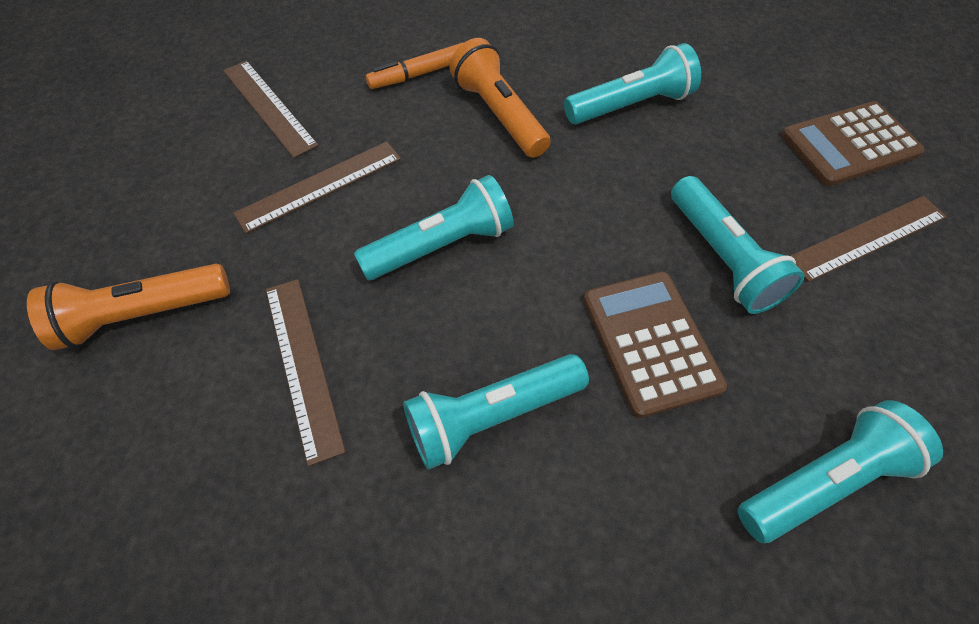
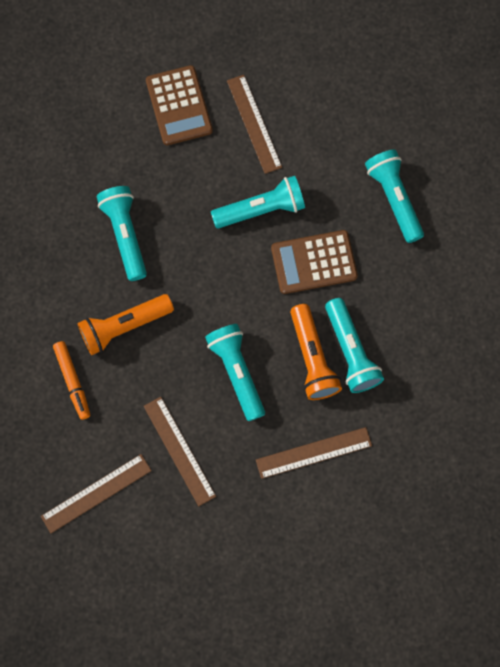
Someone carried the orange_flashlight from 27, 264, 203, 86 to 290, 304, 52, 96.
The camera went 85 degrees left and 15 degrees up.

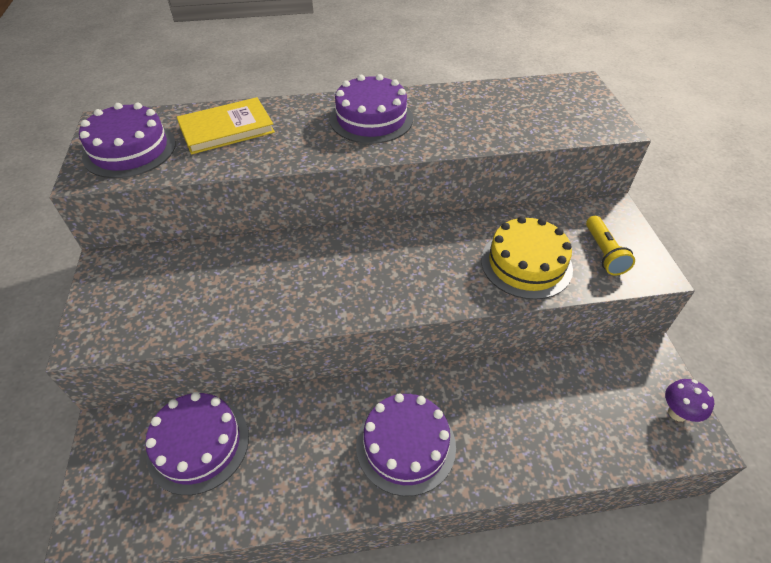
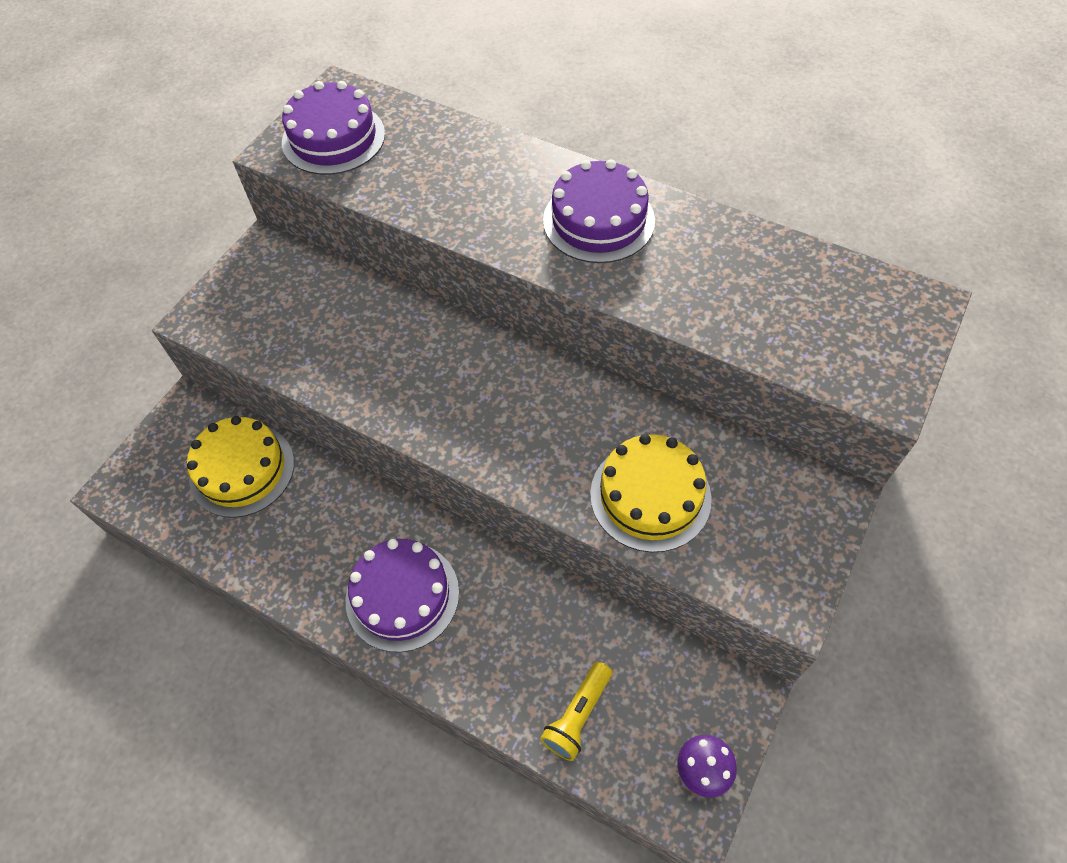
Someone repainted the purple_cake at 145, 392, 104, 103, which became the yellow_cake at 187, 416, 107, 102.
Someone took away the yellow_book at 177, 97, 98, 57.
Someone carried the yellow_flashlight from 586, 216, 49, 59 to 540, 661, 72, 100.
The camera went 40 degrees right and 10 degrees up.

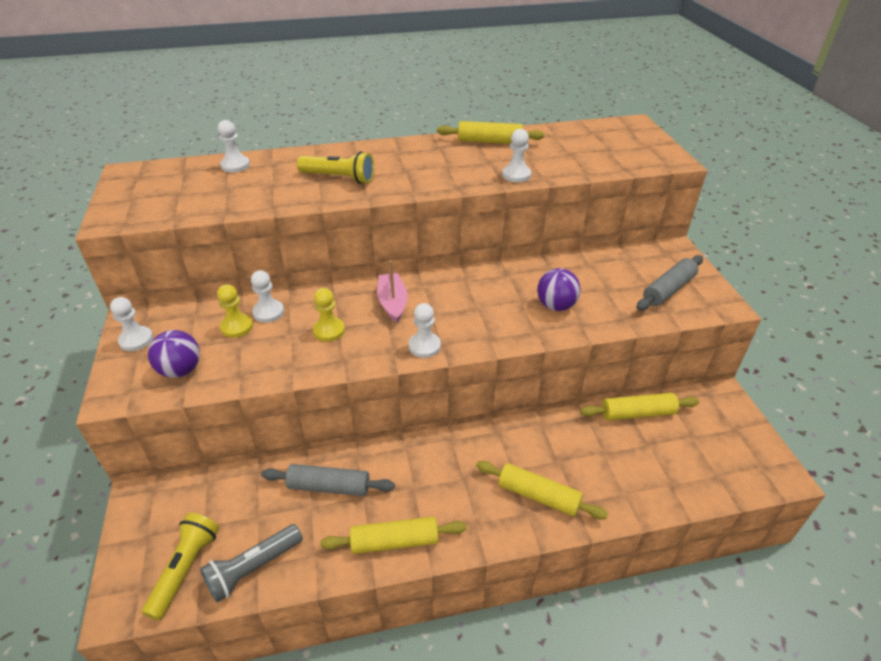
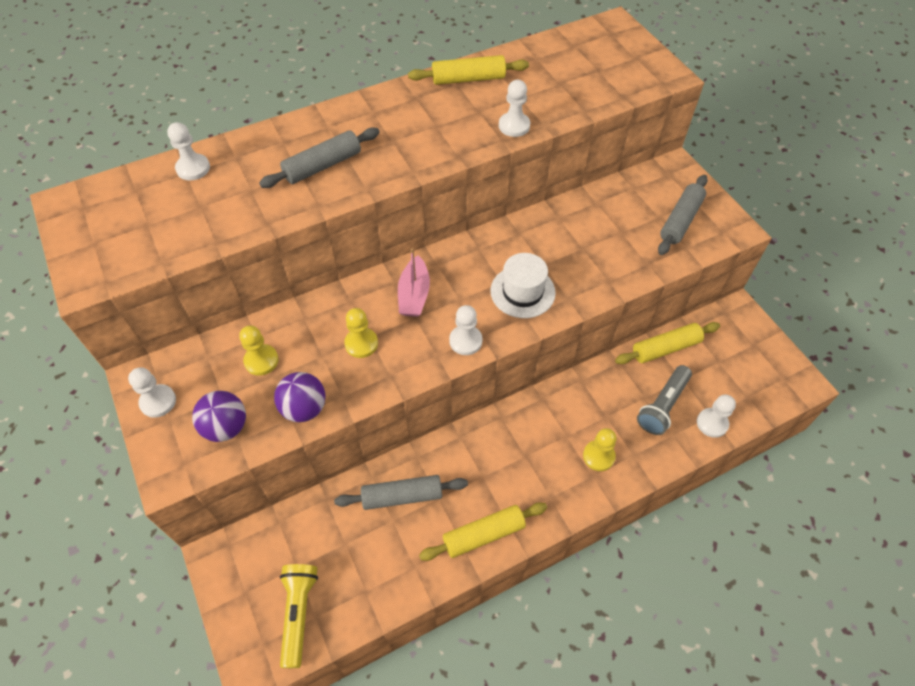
Someone carried the grey_flashlight from 200, 524, 103, 79 to 637, 365, 55, 70.
Someone carried the white_pawn from 251, 270, 33, 53 to 697, 394, 39, 44.
Someone swapped the yellow_flashlight at 297, 152, 77, 32 for the grey_rolling_pin at 259, 128, 121, 60.
Someone rotated the pink_boat at 377, 260, 31, 63 by 150 degrees counterclockwise.
Someone swapped the yellow_rolling_pin at 476, 461, 132, 58 for the yellow_pawn at 583, 428, 34, 43.
Someone carried the purple_ball from 537, 268, 44, 43 to 274, 372, 52, 50.
Someone put down the white_hat at 490, 253, 66, 65.
The camera went 15 degrees left and 15 degrees up.

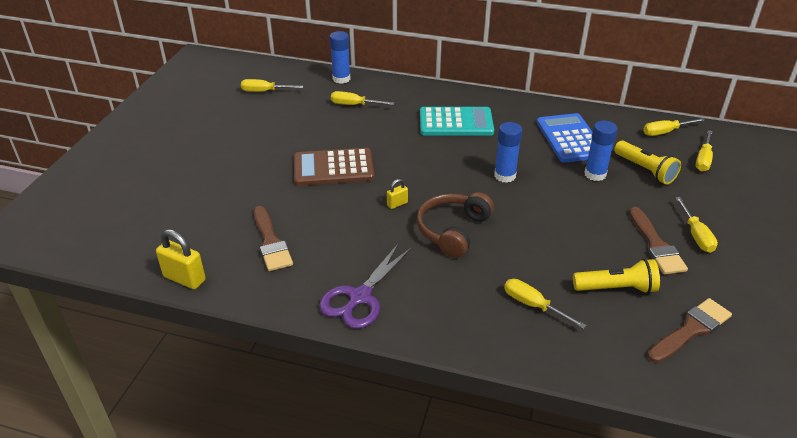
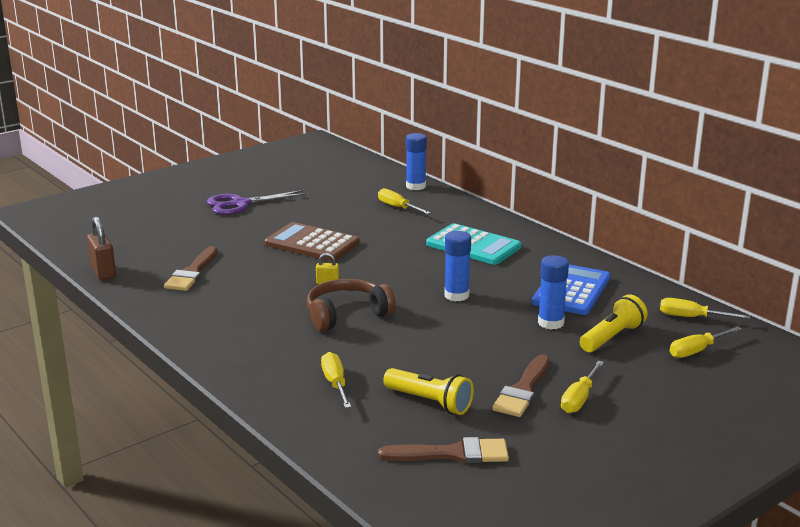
Someone repainted the yellow_padlock at 156, 229, 50, 60, which became the brown_padlock at 87, 216, 29, 64.
Someone took away the yellow_screwdriver at 241, 79, 62, 13.
Someone carried the purple_scissors from 319, 243, 93, 86 to 207, 190, 101, 25.
Someone rotated the yellow_flashlight at 614, 141, 67, 44 by 135 degrees counterclockwise.
The camera went 35 degrees right and 15 degrees down.

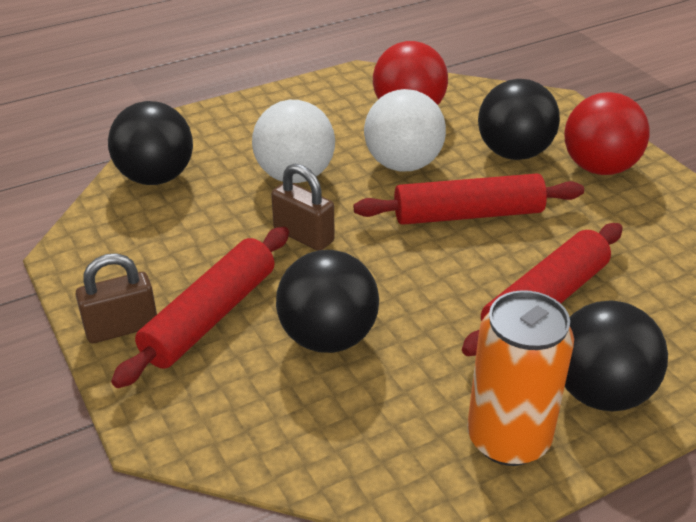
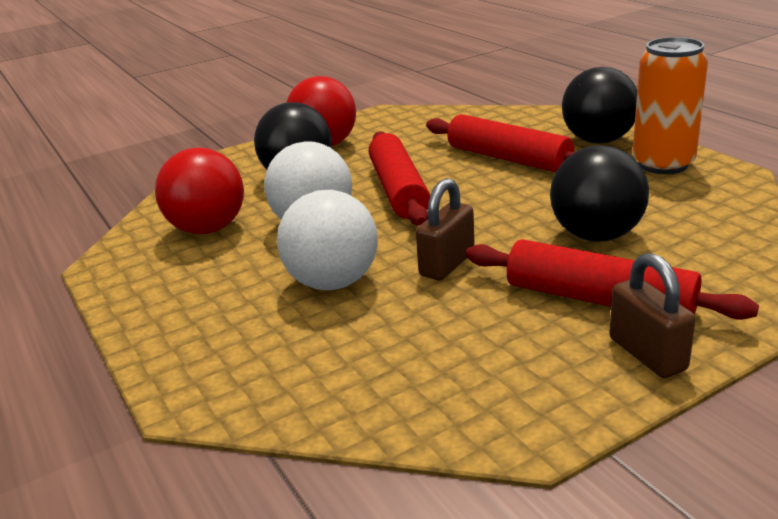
Someone took away the black_ball at 108, 101, 85, 84.
The camera went 90 degrees left and 10 degrees down.

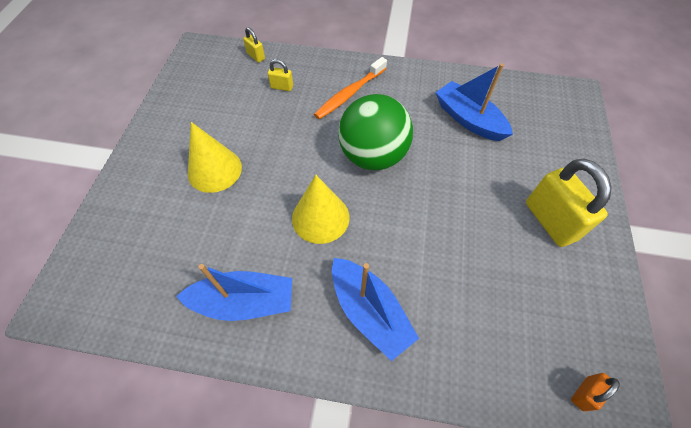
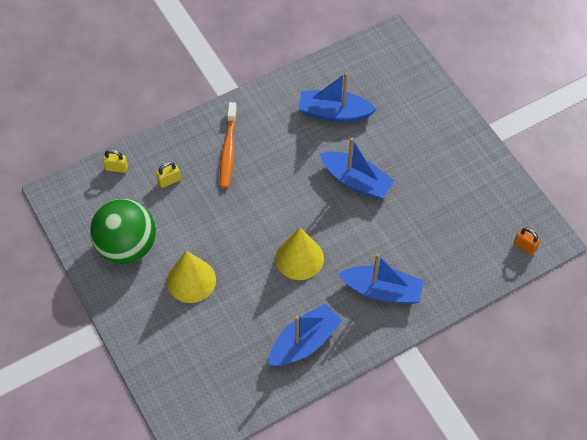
Someone carried the green_ball from 338, 94, 75, 76 to 90, 199, 66, 65.
Someone took away the yellow_padlock at 526, 159, 86, 88.
Someone rotated the orange_padlock at 571, 373, 49, 38 by 60 degrees counterclockwise.
Someone put down the blue_boat at 320, 138, 75, 61.
The camera went 40 degrees left and 0 degrees up.

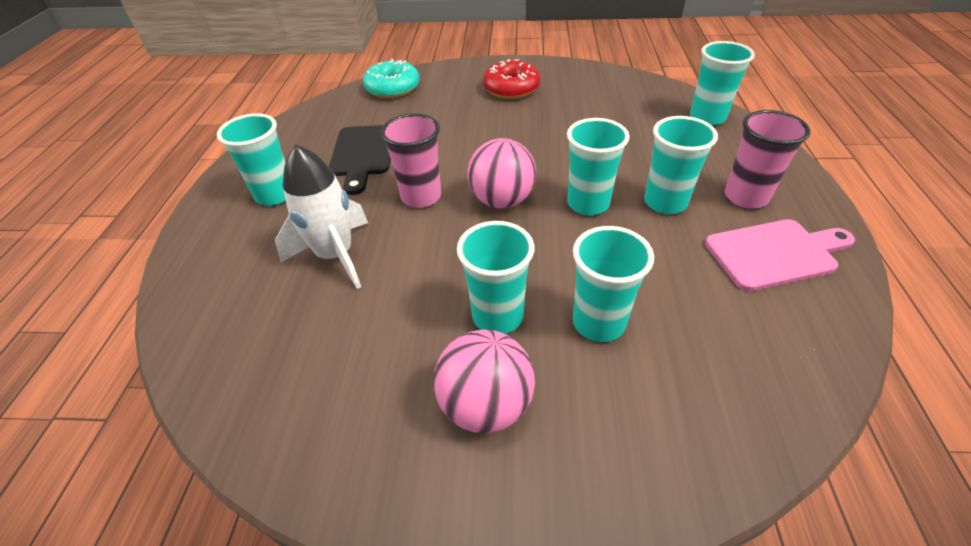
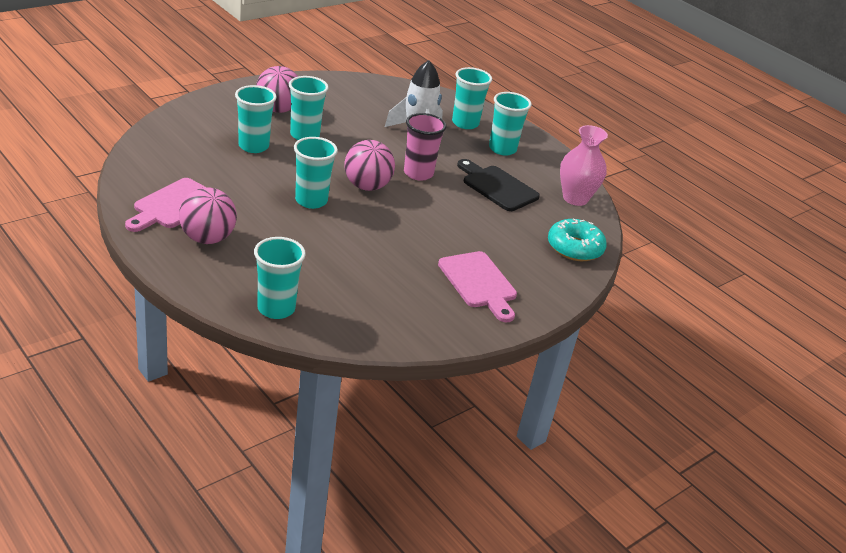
Someone swapped the red_donut at 483, 59, 57, 40 for the pink_cutting_board at 438, 251, 79, 71.
Someone carried the turquoise_cup from 644, 116, 74, 98 to 452, 67, 40, 62.
Someone swapped the pink_cup at 725, 110, 86, 99 for the pink_ball at 179, 187, 58, 57.
Someone put down the pink_vase at 560, 125, 48, 81.
The camera went 130 degrees right and 10 degrees down.

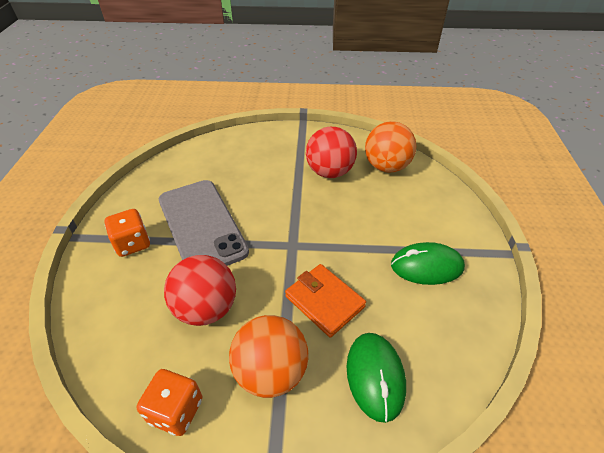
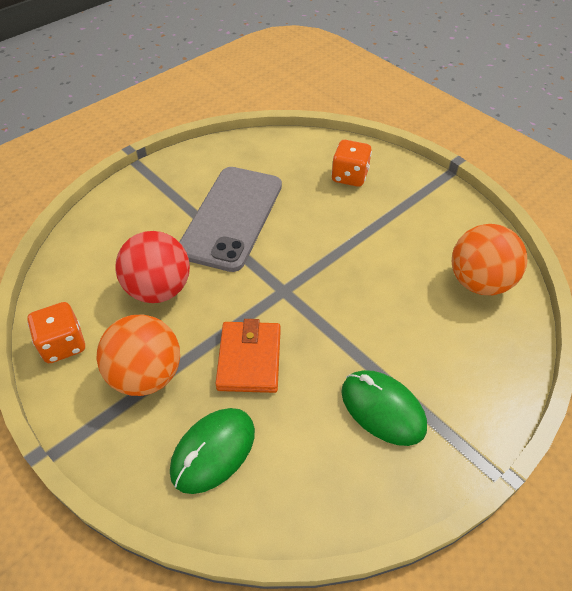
Someone carried the orange_dice from 105, 209, 45, 48 to 331, 140, 41, 47.
Someone took away the red_ball at 306, 127, 51, 51.
The camera went 45 degrees right and 5 degrees up.

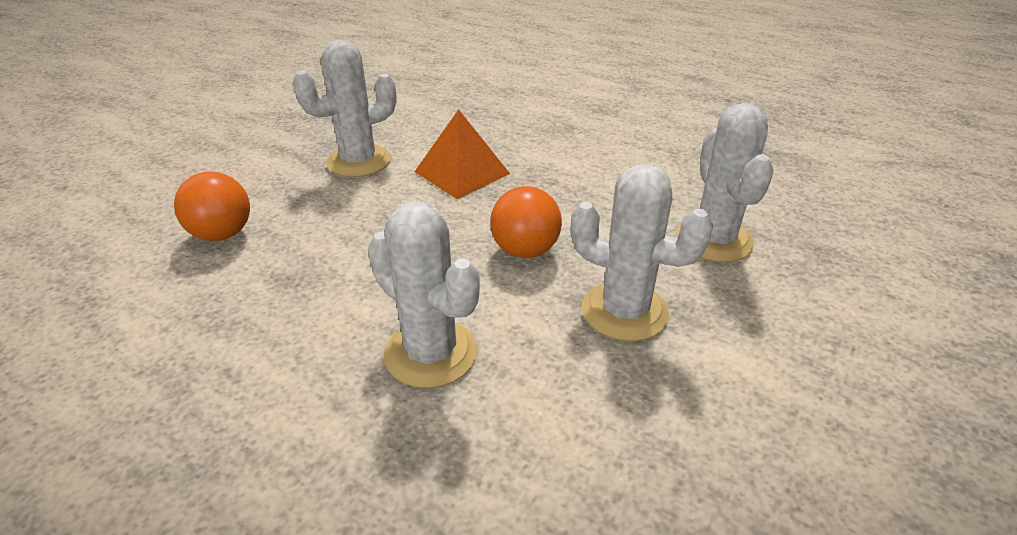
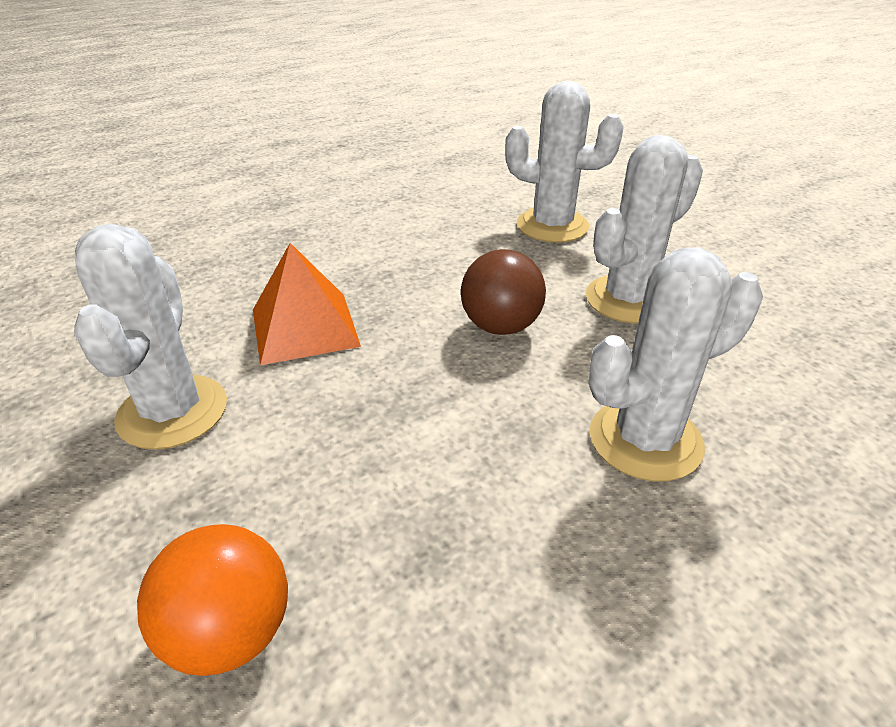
Someone repainted the orange_ball at 490, 186, 72, 72, which became the brown_ball at 461, 249, 85, 86.
The camera went 65 degrees left and 0 degrees up.

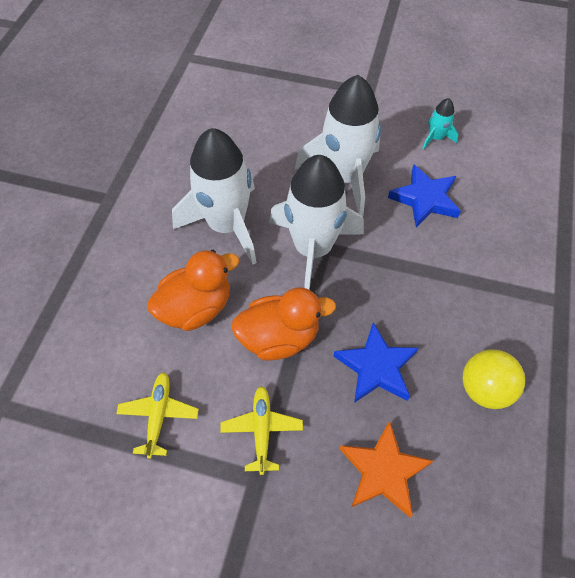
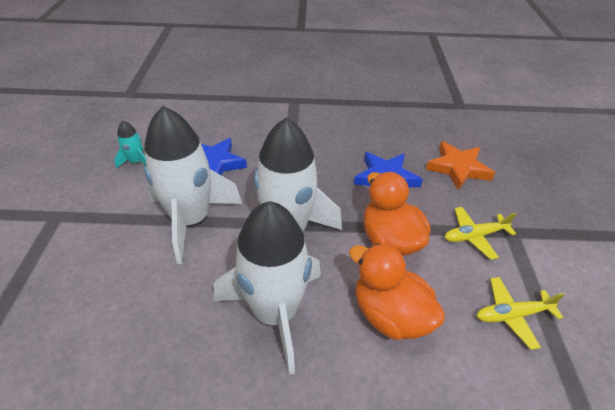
Someone took away the yellow_ball at 463, 349, 62, 60.
The camera went 105 degrees left and 15 degrees down.

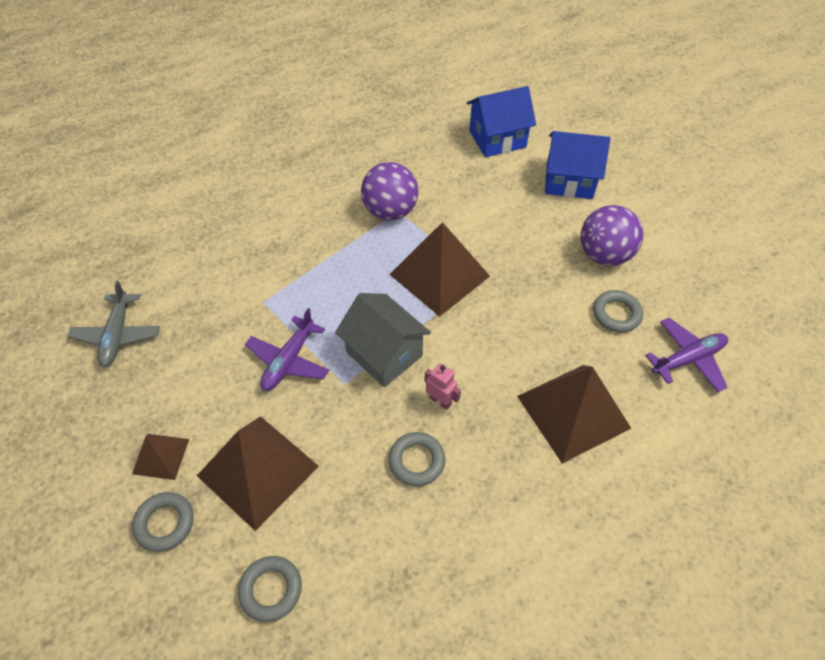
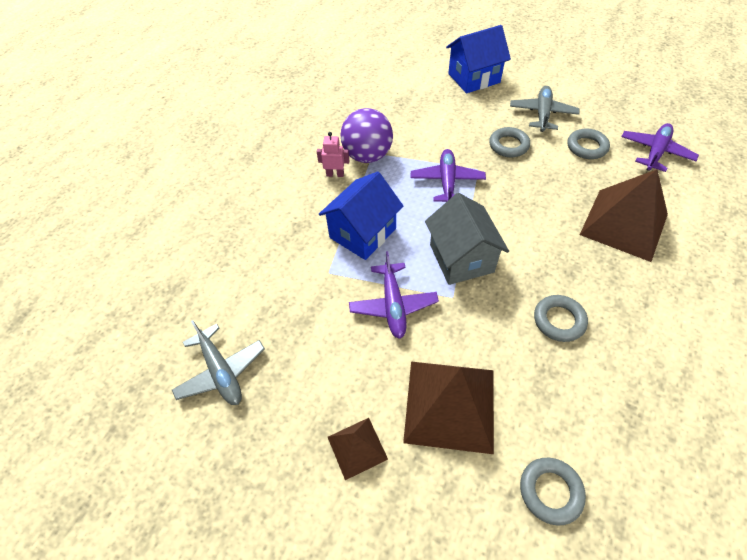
Someone carried the grey_ring from 132, 492, 62, 60 to 489, 127, 41, 30.
Someone rotated the grey_house at 335, 293, 96, 94 by 60 degrees clockwise.
Someone swapped the brown_pyramid at 389, 222, 101, 95 for the purple_plane at 411, 149, 75, 53.
Someone carried the pink_robot from 424, 363, 37, 47 to 317, 132, 32, 45.
Someone carried the blue_house from 467, 86, 69, 71 to 319, 171, 85, 89.
Someone swapped the purple_ball at 580, 205, 63, 61 for the grey_plane at 510, 86, 70, 46.
The camera went 30 degrees left and 0 degrees up.

